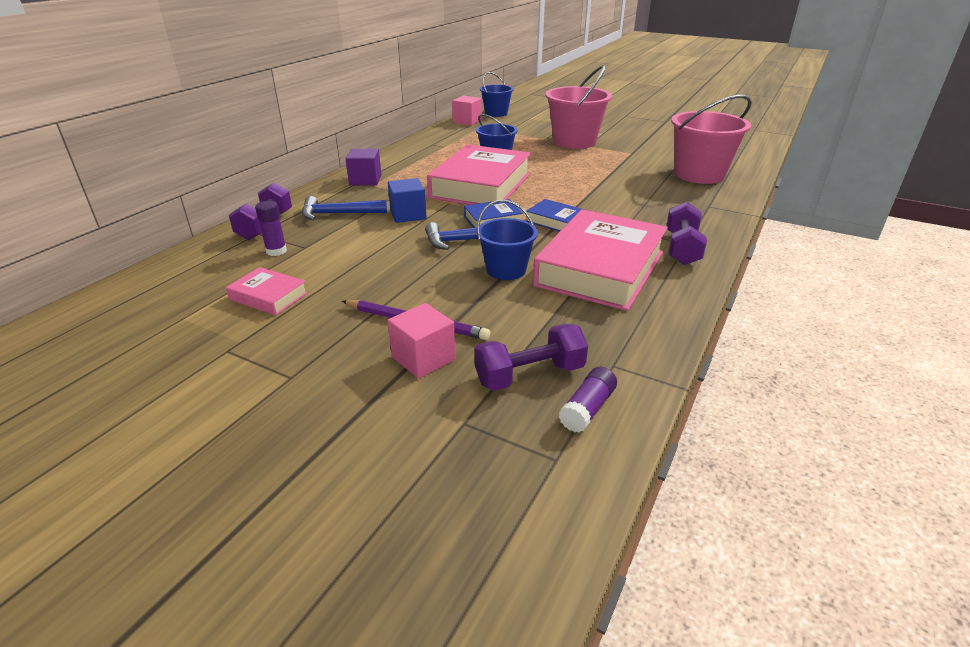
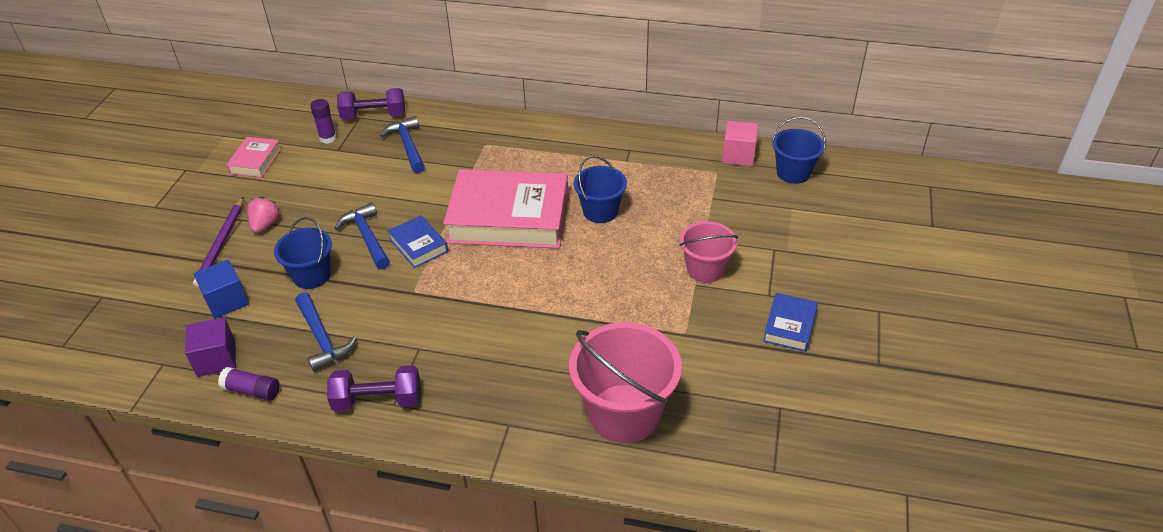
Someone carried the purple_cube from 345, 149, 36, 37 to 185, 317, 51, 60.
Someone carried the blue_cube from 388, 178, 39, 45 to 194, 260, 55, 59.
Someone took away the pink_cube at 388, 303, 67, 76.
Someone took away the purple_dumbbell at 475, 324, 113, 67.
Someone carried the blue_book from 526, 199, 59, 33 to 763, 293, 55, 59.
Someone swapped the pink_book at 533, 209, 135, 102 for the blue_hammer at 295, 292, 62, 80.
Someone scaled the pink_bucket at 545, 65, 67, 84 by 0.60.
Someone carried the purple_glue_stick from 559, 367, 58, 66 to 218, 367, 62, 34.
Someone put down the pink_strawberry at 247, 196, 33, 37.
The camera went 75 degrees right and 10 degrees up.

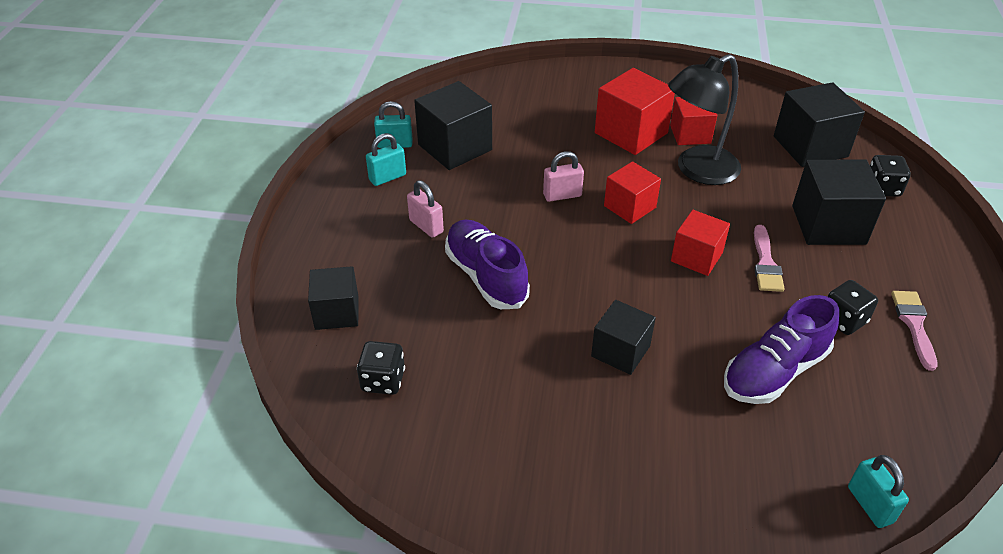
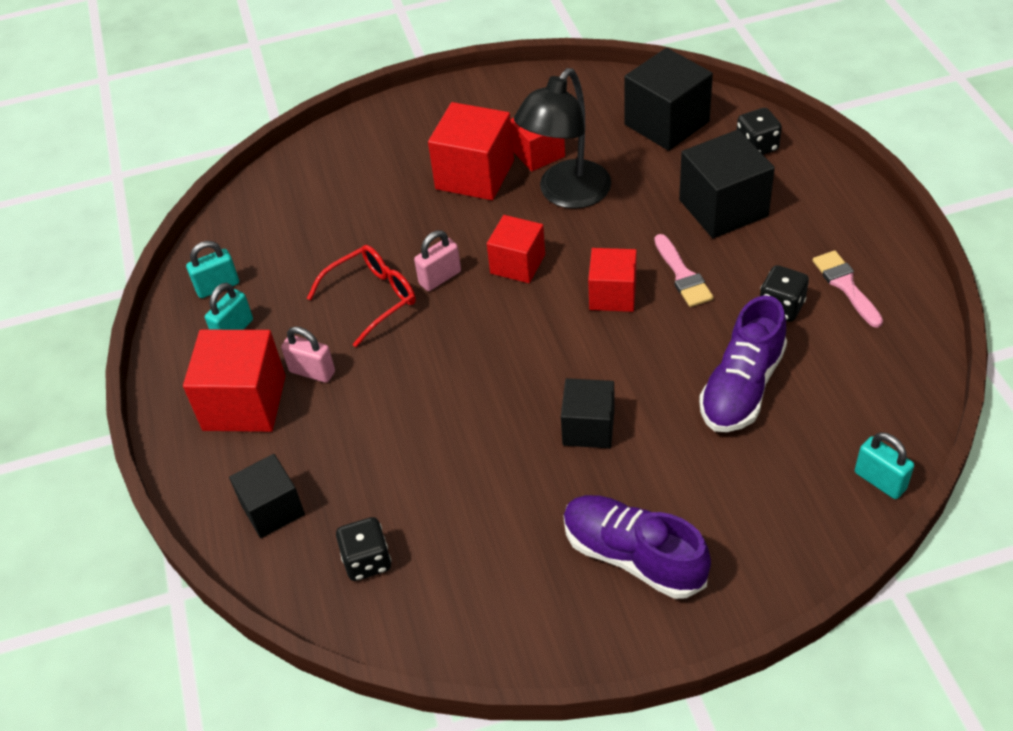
Someone took away the black_cube at 414, 81, 78, 89.
Someone carried the purple_shoe from 445, 219, 85, 90 to 564, 495, 147, 104.
Someone put down the red_cube at 183, 330, 103, 102.
Someone put down the red_glasses at 307, 245, 109, 102.
The camera went 20 degrees left and 5 degrees up.

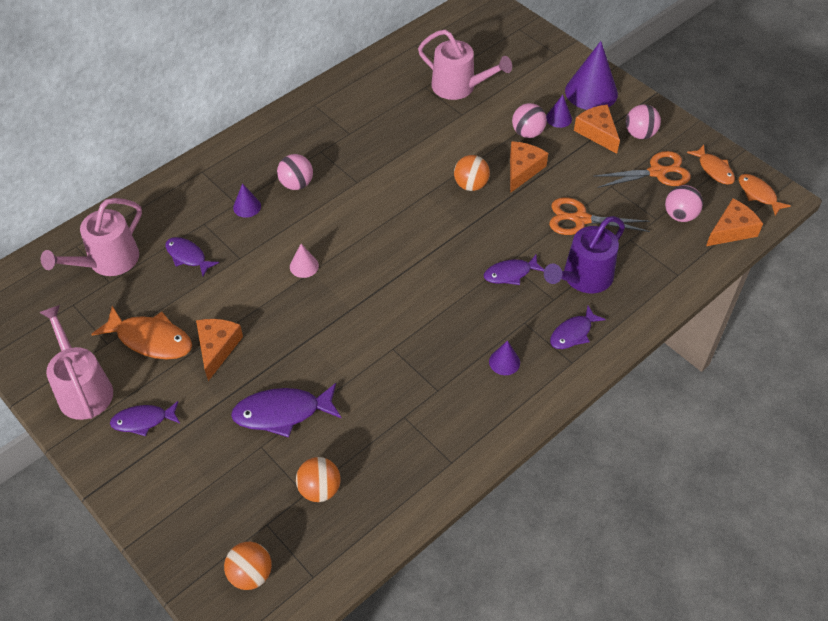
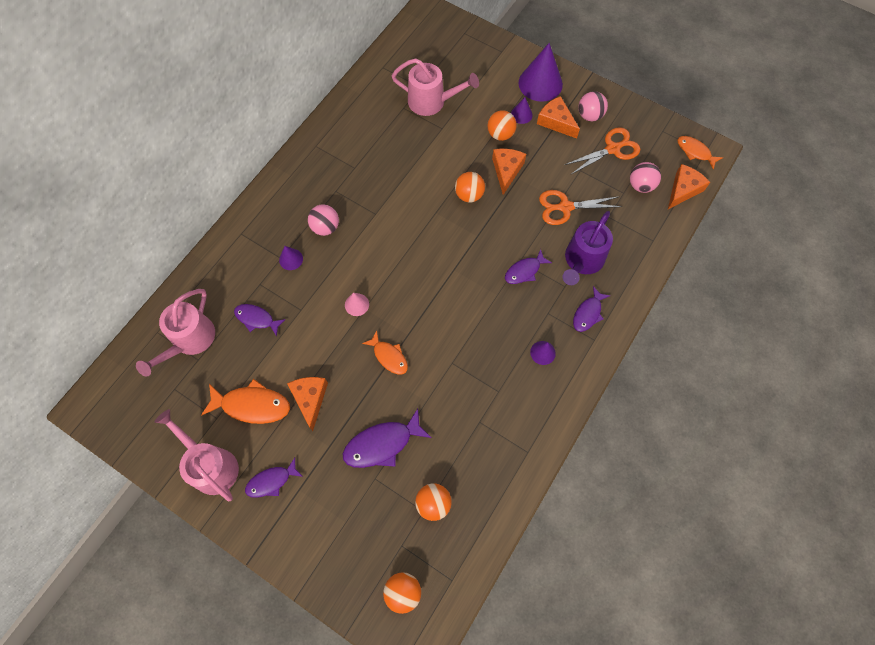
Someone repainted the pink_ball at 512, 103, 35, 35, which became the orange_ball at 487, 110, 30, 31.
Someone carried the orange_fish from 687, 145, 48, 40 to 362, 331, 46, 44.
The camera went 15 degrees left and 15 degrees up.

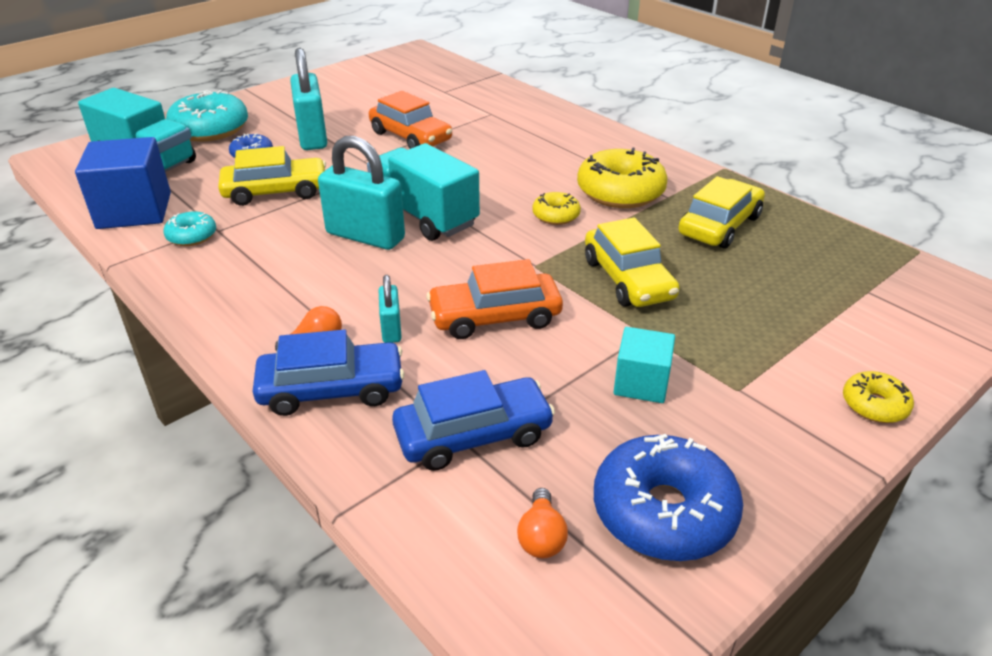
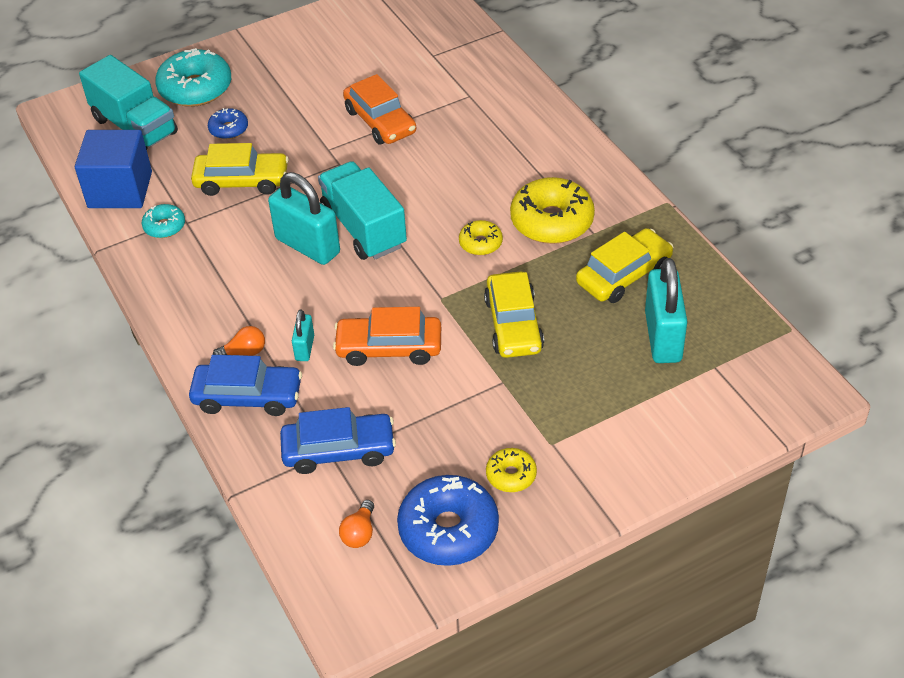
Someone carried the turquoise_padlock from 290, 48, 37, 102 to 645, 258, 42, 105.
Someone took away the turquoise_cube at 613, 327, 62, 76.
Someone carried the yellow_donut from 843, 371, 71, 52 to 486, 448, 51, 44.
The camera went 15 degrees right and 10 degrees up.

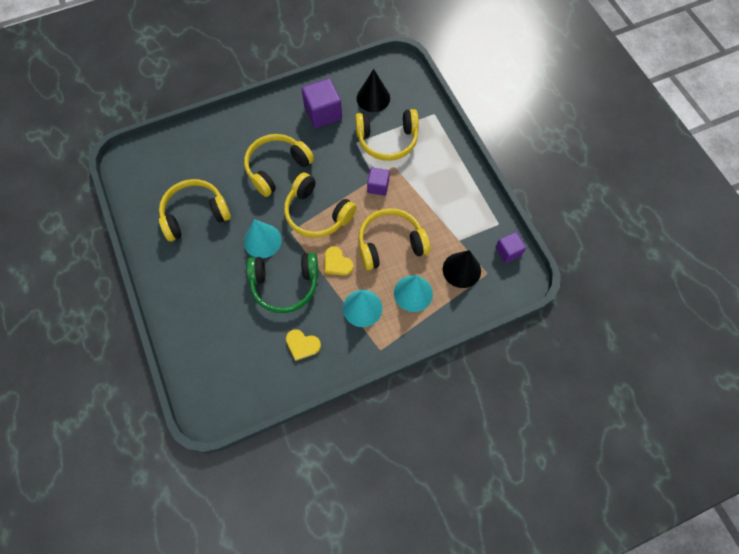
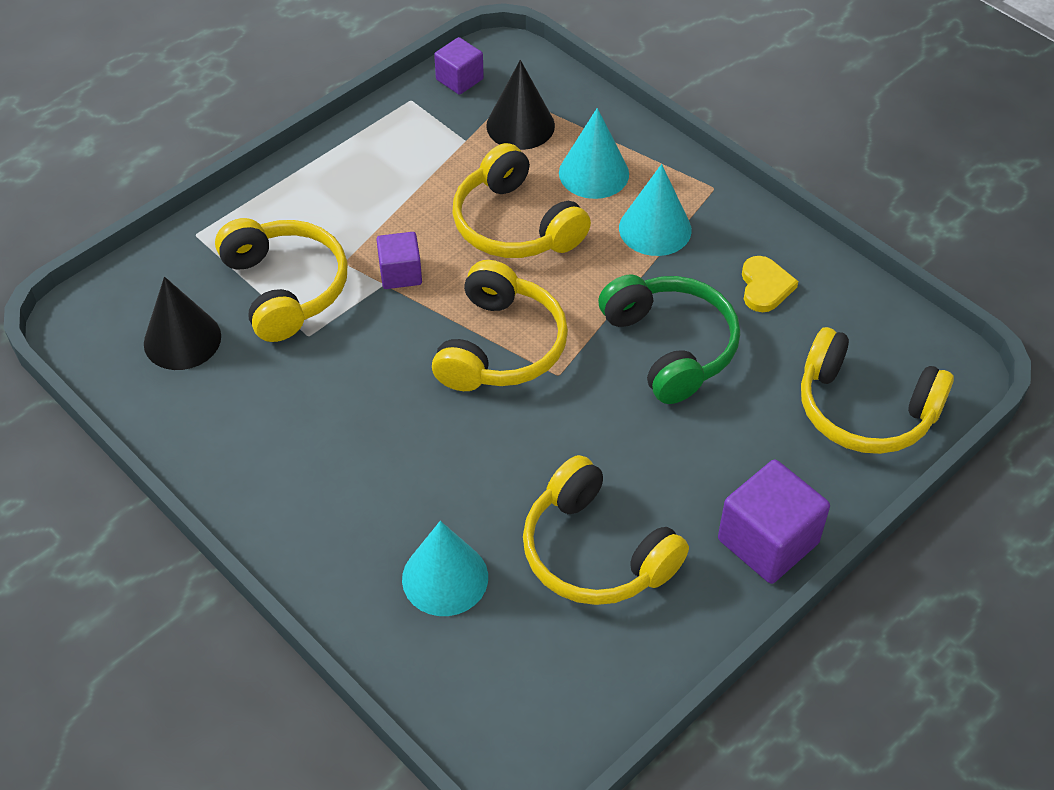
Someone carried the yellow_headphones from 244, 134, 70, 63 to 801, 327, 153, 127.
Someone carried the turquoise_cone from 244, 219, 38, 39 to 402, 521, 86, 95.
Someone carried the purple_cube from 302, 78, 40, 50 to 718, 459, 112, 125.
Someone took away the yellow_heart at 325, 246, 29, 30.
The camera went 110 degrees left and 15 degrees down.

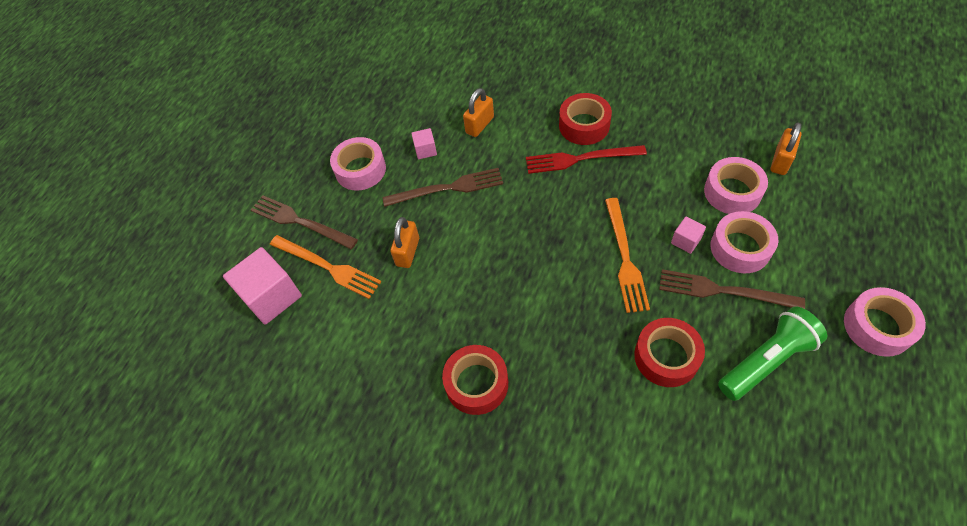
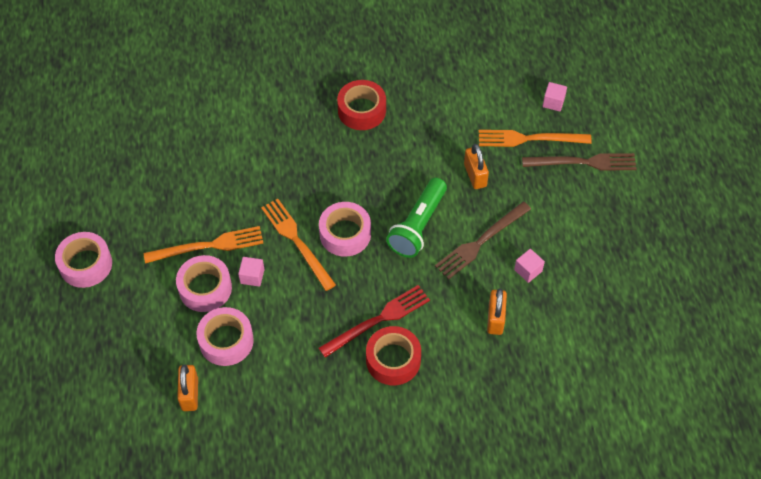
Someone scaled the pink_cube at 223, 247, 79, 78 by 0.49.
Someone carried the pink_tape from 330, 137, 56, 54 to 319, 202, 52, 55.
Someone took away the red_tape at 634, 318, 71, 69.
Someone repainted the brown_fork at 659, 269, 146, 40, which became the orange_fork at 143, 226, 120, 37.
Someone carried the green_flashlight from 718, 306, 109, 95 to 386, 178, 61, 80.
The camera went 145 degrees right and 0 degrees up.

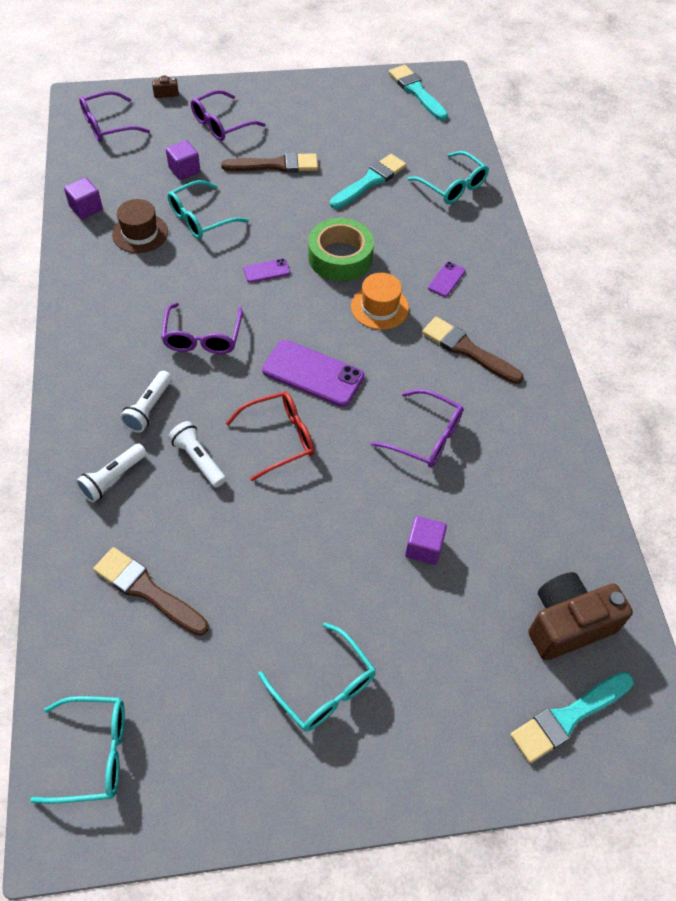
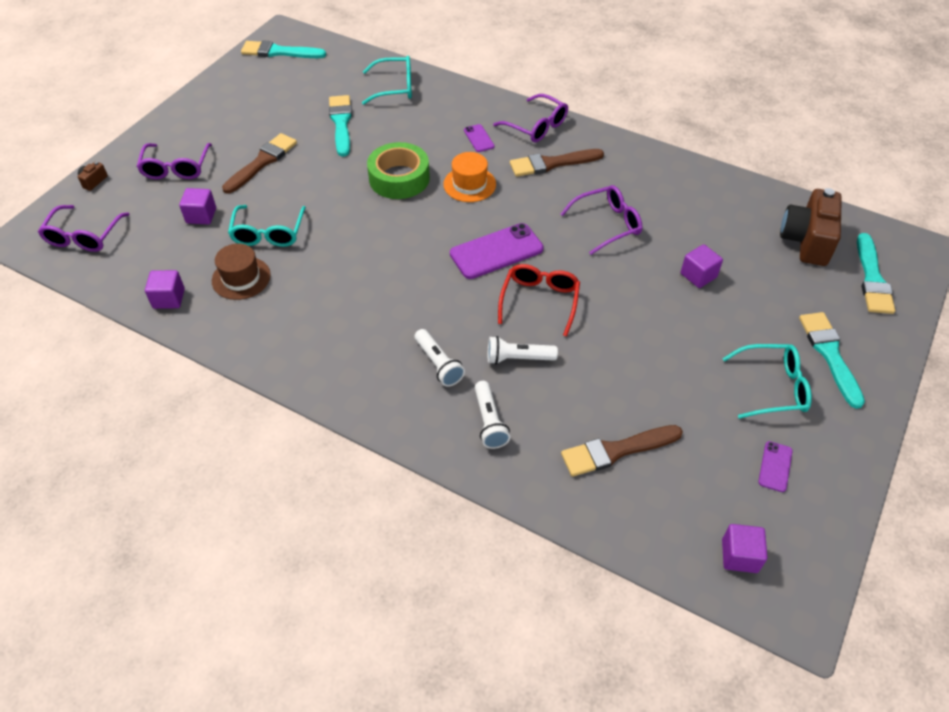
Someone swapped the turquoise_glasses at 30, 696, 95, 108 for the purple_cube at 722, 524, 45, 49.
Someone carried the purple_glasses from 161, 303, 82, 51 to 493, 94, 75, 48.
Someone carried the purple_phone from 243, 259, 47, 24 to 758, 441, 35, 51.
Someone put down the turquoise_brush at 799, 312, 66, 97.
The camera went 50 degrees left and 5 degrees down.

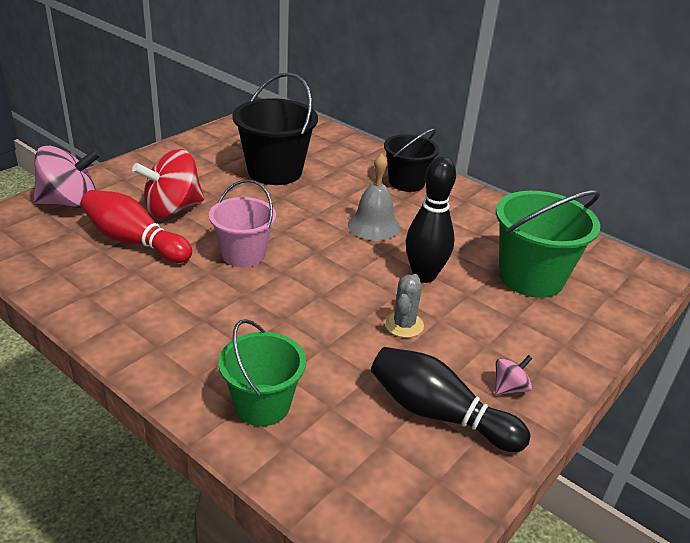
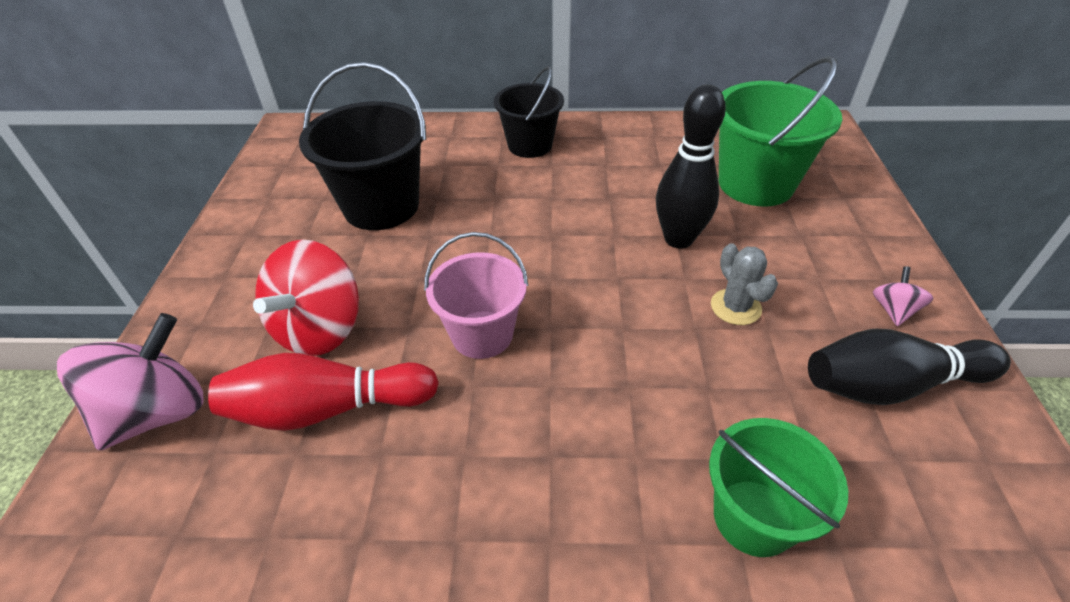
Someone took away the grey_bell at 348, 153, 52, 88.
The camera went 35 degrees left and 10 degrees up.

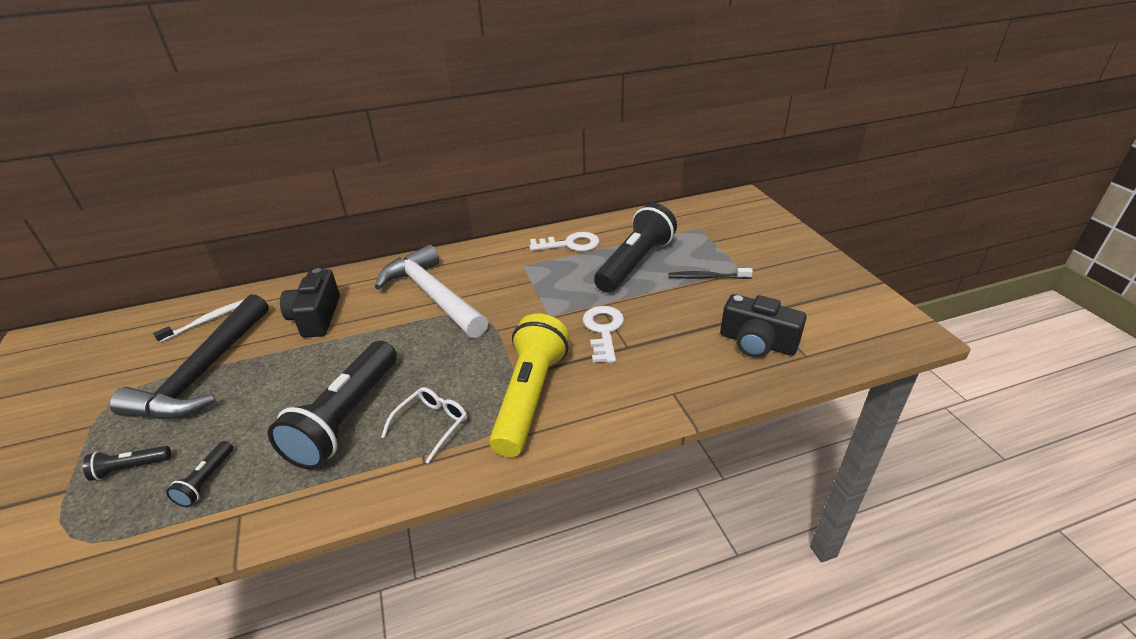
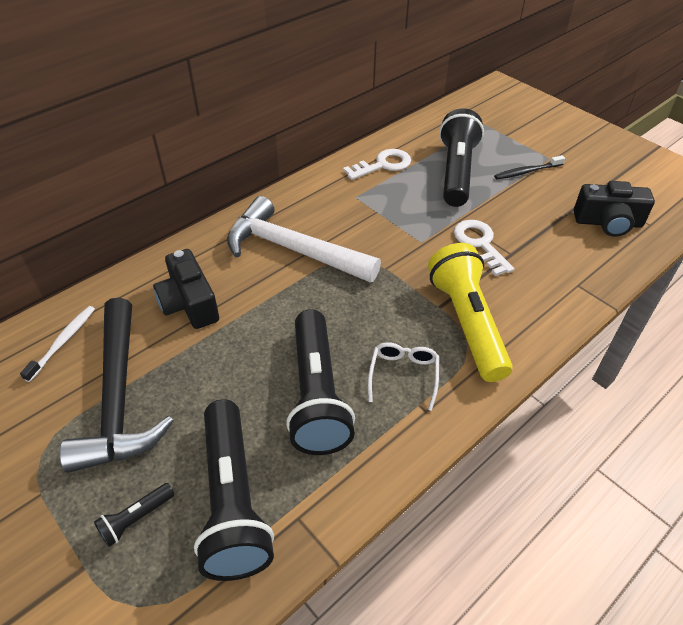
Someone scaled the black_flashlight at 166, 441, 67, 66 by 2.35.
The camera went 25 degrees left and 10 degrees up.

